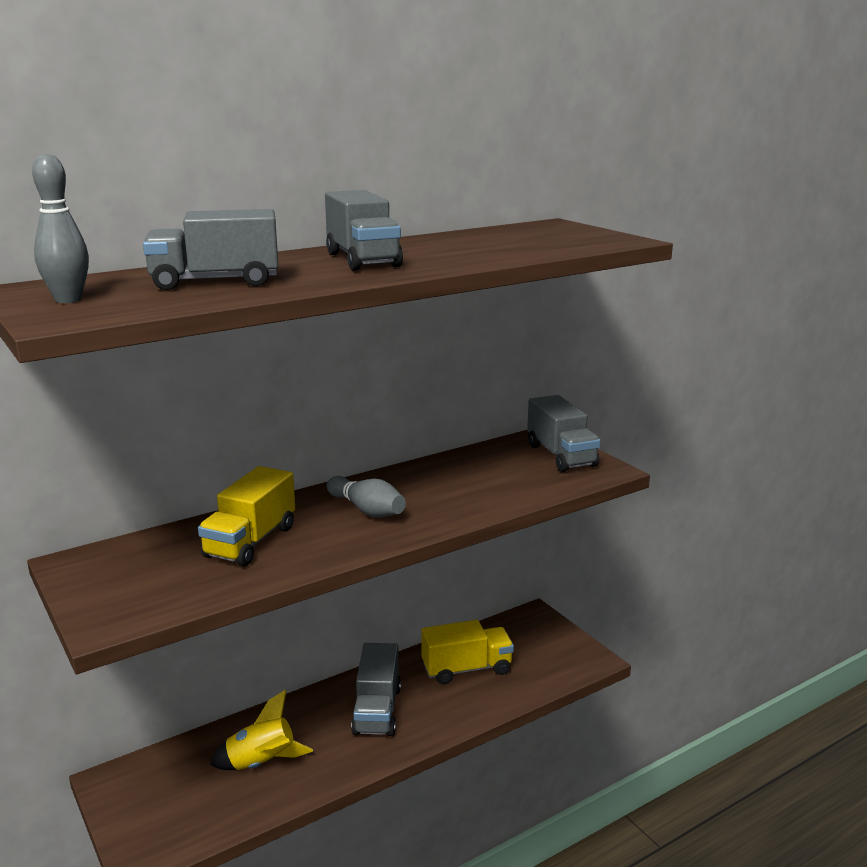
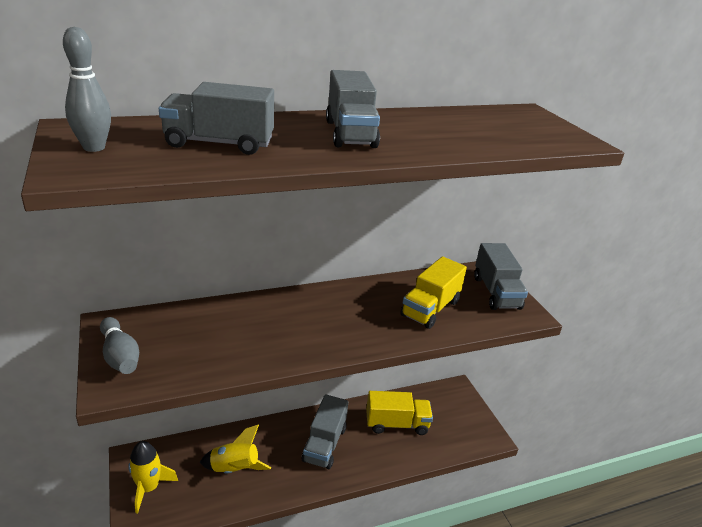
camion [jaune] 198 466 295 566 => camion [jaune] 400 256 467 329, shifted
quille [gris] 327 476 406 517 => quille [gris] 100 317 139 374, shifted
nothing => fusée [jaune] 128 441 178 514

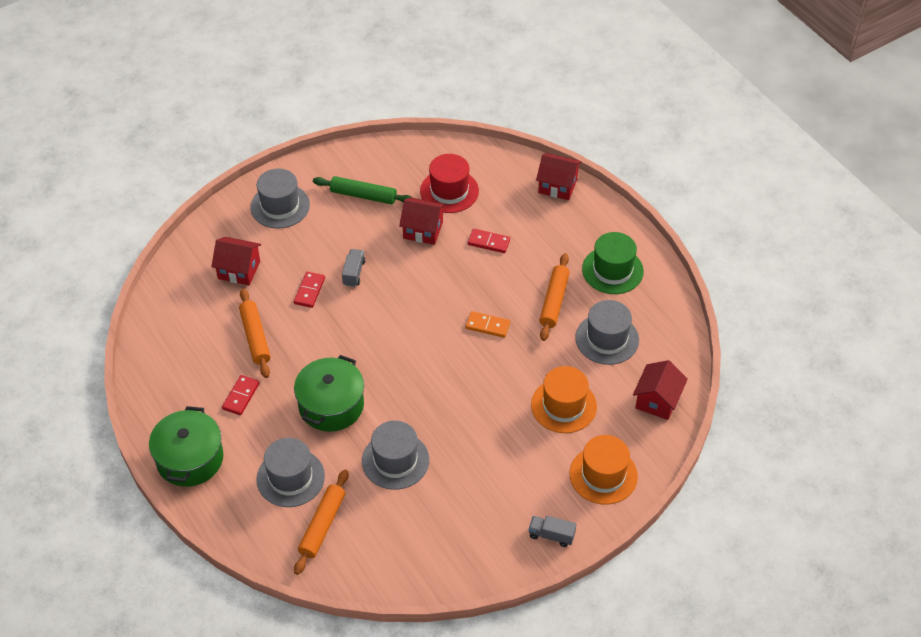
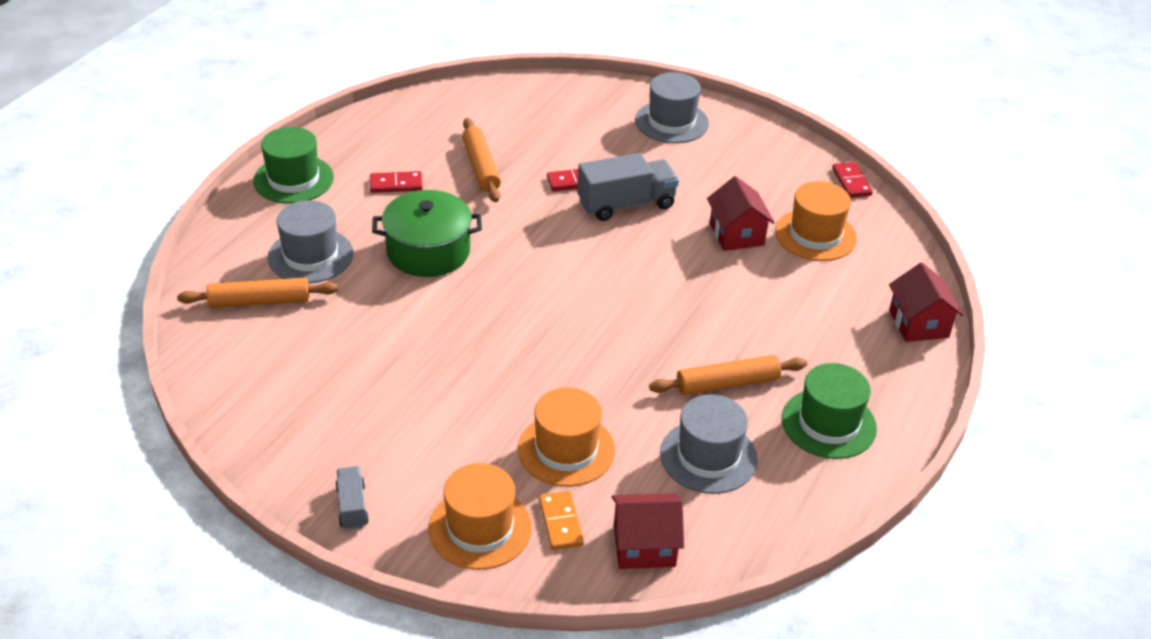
chapeau [rouge] 420 154 479 213 => chapeau [orange] 775 181 857 261
rouleau à pâtisserie [vert] 313 176 413 204 => nothing
domino [rouge] 468 229 510 253 => domino [rouge] 832 162 873 198, shifted
maison [rouge] 211 237 261 285 => nothing
camion [gris] 342 249 366 287 => camion [gris] 577 153 679 221, x1.86
rouleau à pâtisserie [orange] 239 288 270 378 => rouleau à pâtisserie [orange] 462 118 501 202, 60 degrees counterclockwise
domino [orange] 466 311 510 338 => domino [orange] 539 491 584 550, shifted
marmite [vert] 149 406 224 487 => chapeau [vert] 253 127 334 204
chapeau [gris] 362 420 429 490 => nothing

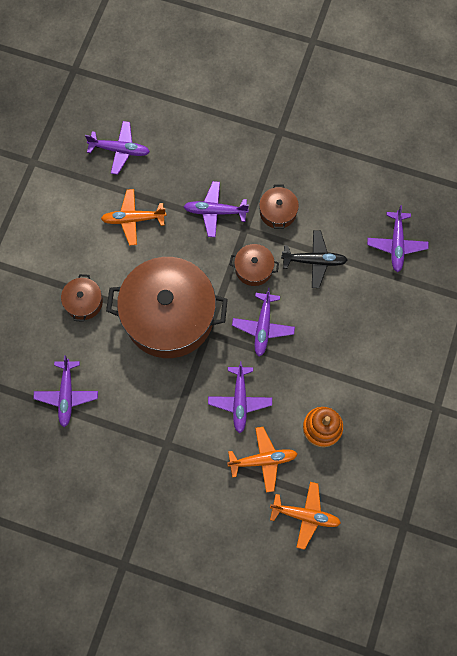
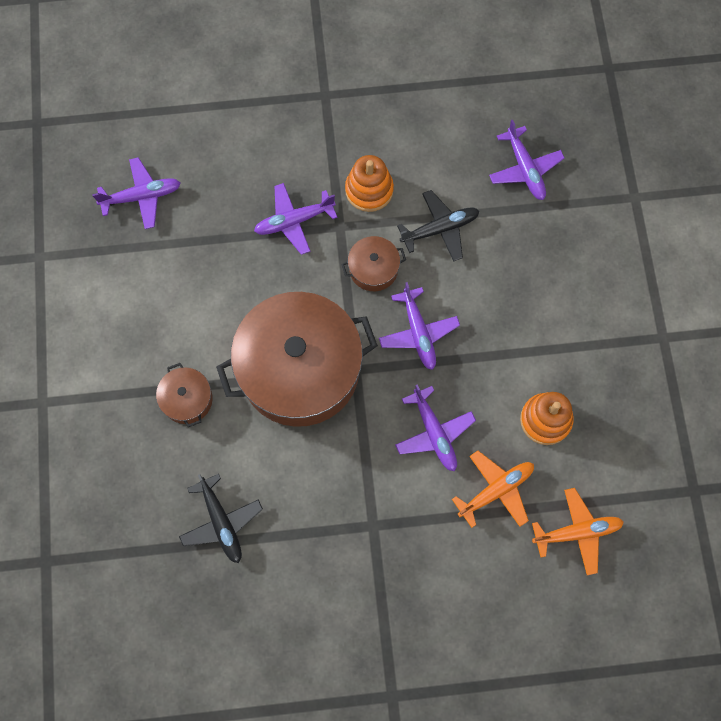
marmite [marron] 259 184 299 229 => jouet à empiler [orange] 345 155 394 212
avion [orange] 101 189 166 246 => nothing
avion [violet] 33 356 98 427 => avion [noir] 179 474 263 563

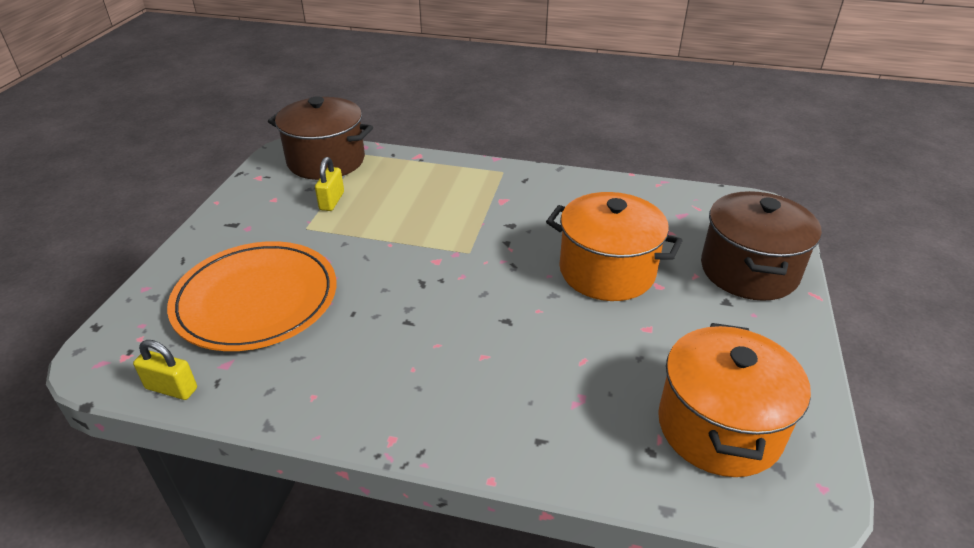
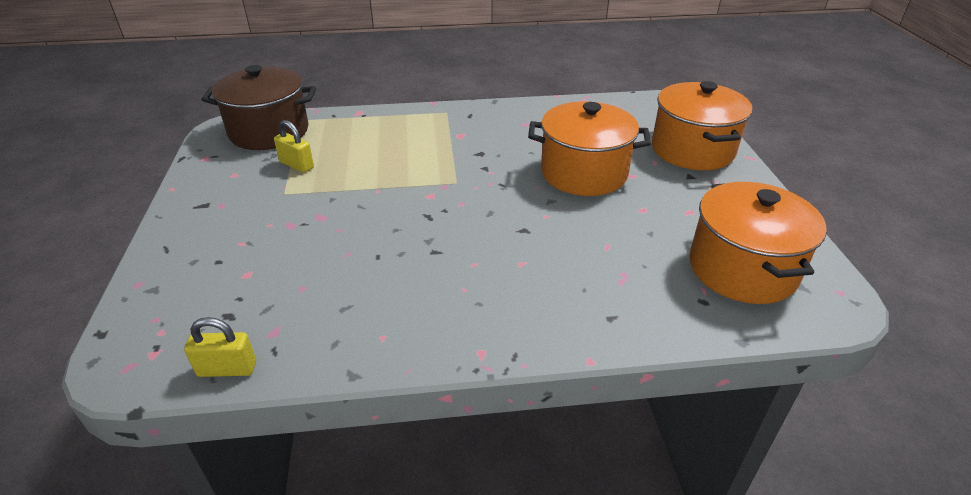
cadenas [jaune] 315 157 344 211 => cadenas [jaune] 274 120 314 173, 45 degrees counterclockwise
marmite [marron] 701 191 822 301 => marmite [orange] 652 81 752 170
assiette [orange] 167 241 336 351 => nothing

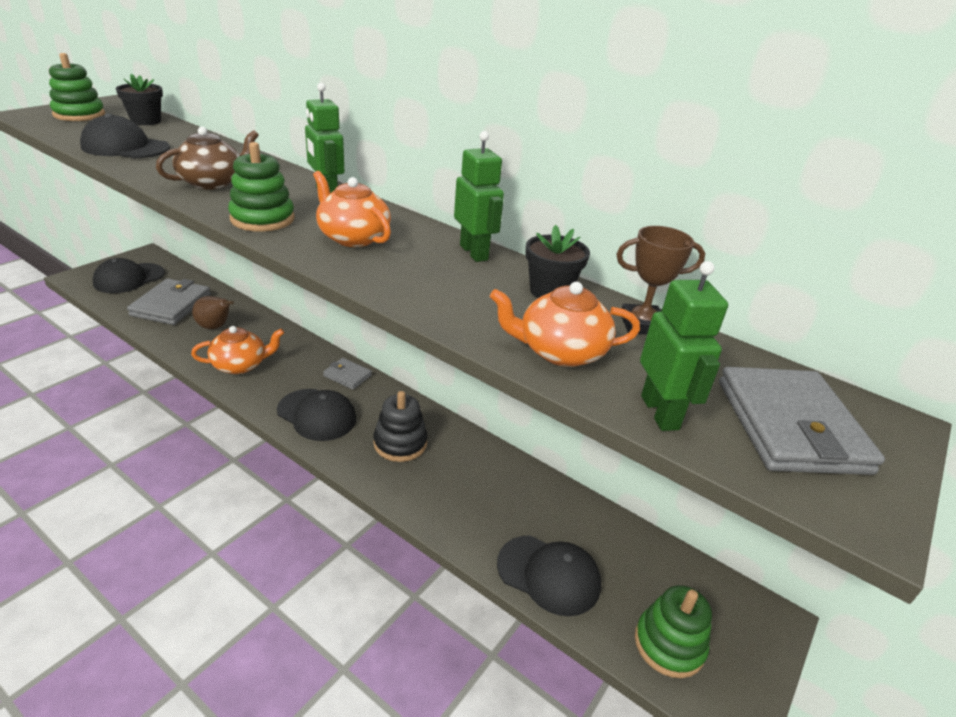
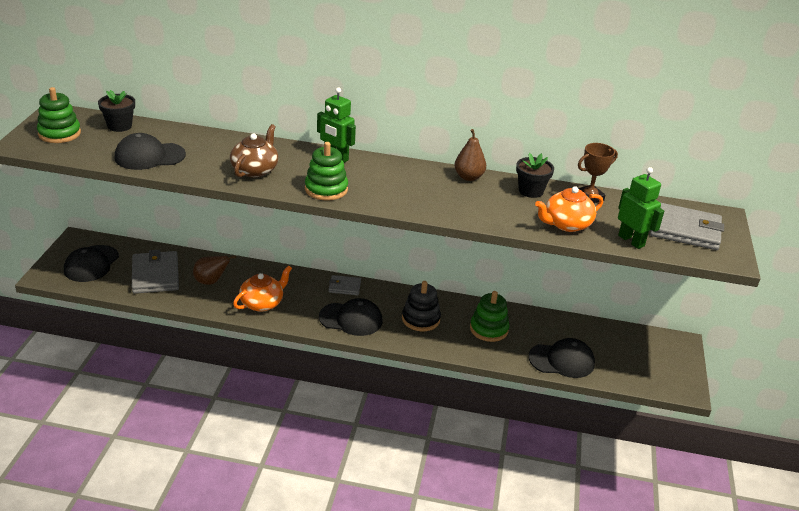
robot [vert] 454 131 504 262 => poire [marron] 454 129 486 181
théière [orange] 313 171 391 247 => nothing
portefeuille [gris] 719 367 885 475 => portefeuille [gris] 650 202 724 250, 45 degrees counterclockwise
jouet à empiler [vert] 635 585 712 678 => jouet à empiler [vert] 470 291 509 342, shifted

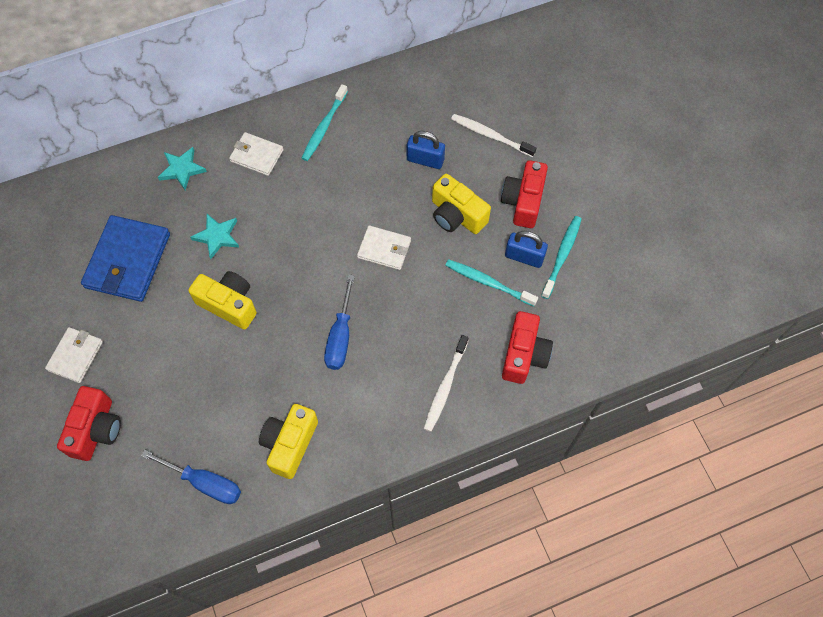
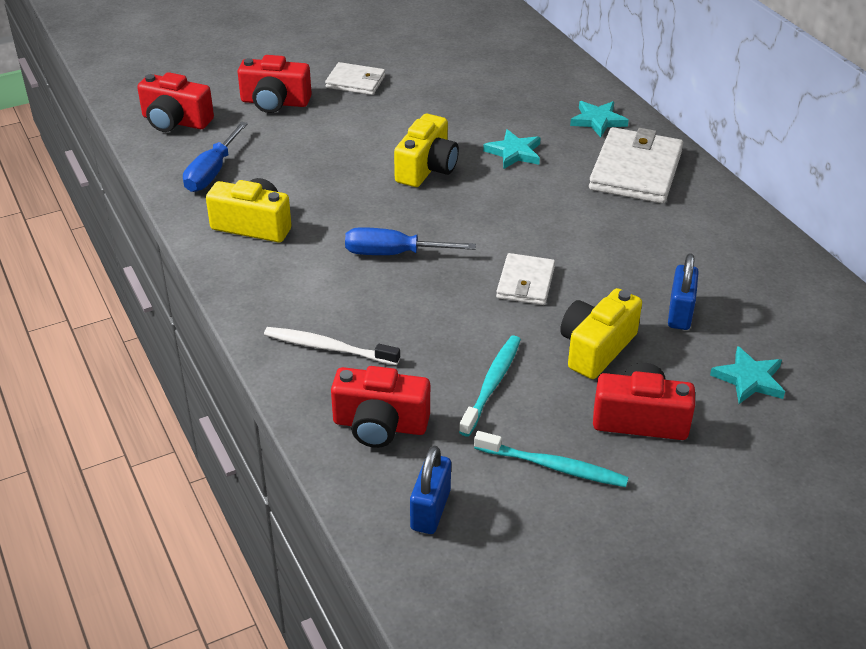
brosse à dents [turquoise] 302 84 348 161 => nothing
brosse à dents [blanc] 451 114 536 157 => étoile [turquoise] 710 346 785 404
portefeuille [blanc] 229 132 284 176 => portefeuille [blanc] 589 127 683 203, x1.73
portefeuille [bleu] 81 215 170 302 => nothing
cadenas [bleu] 505 231 548 268 => cadenas [bleu] 410 446 451 534, shifted
nothing => appareil photo [rouge] 137 72 214 132

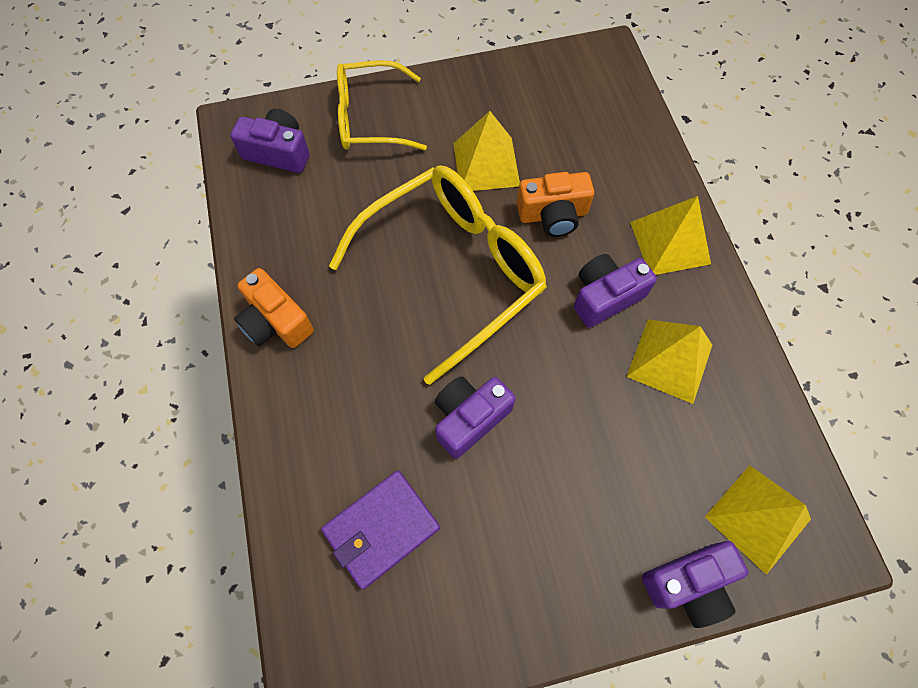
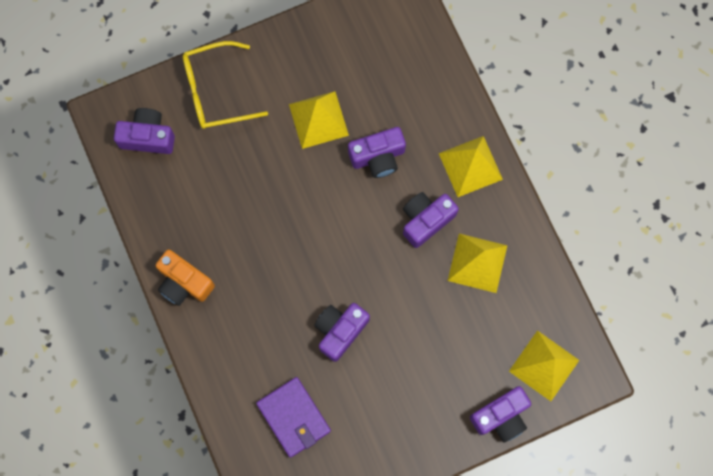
lunettes [jaune] 329 165 547 385 => nothing
appareil photo [orange] 517 172 594 237 => appareil photo [violet] 348 127 406 178
portefeuille [violet] 321 470 440 589 => portefeuille [violet] 256 377 331 458, 75 degrees counterclockwise

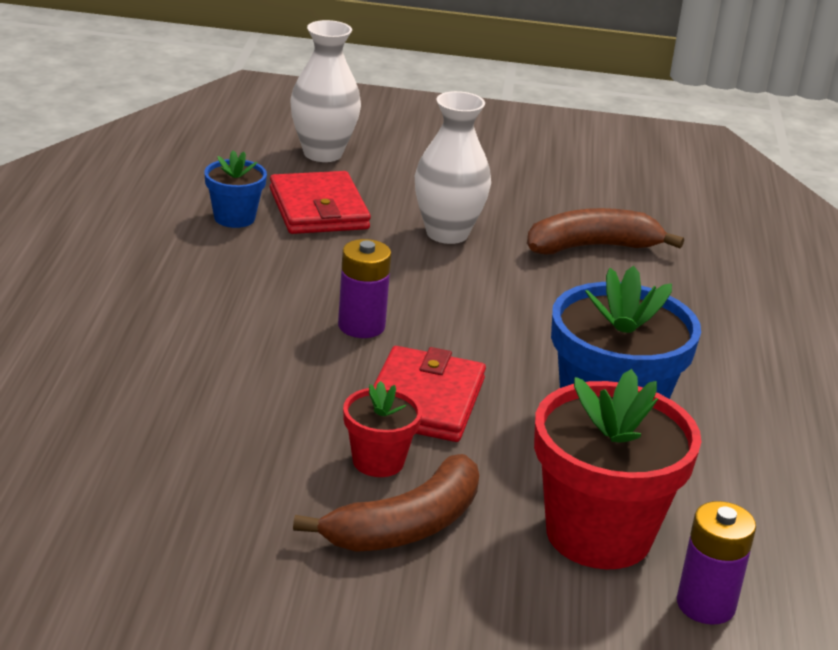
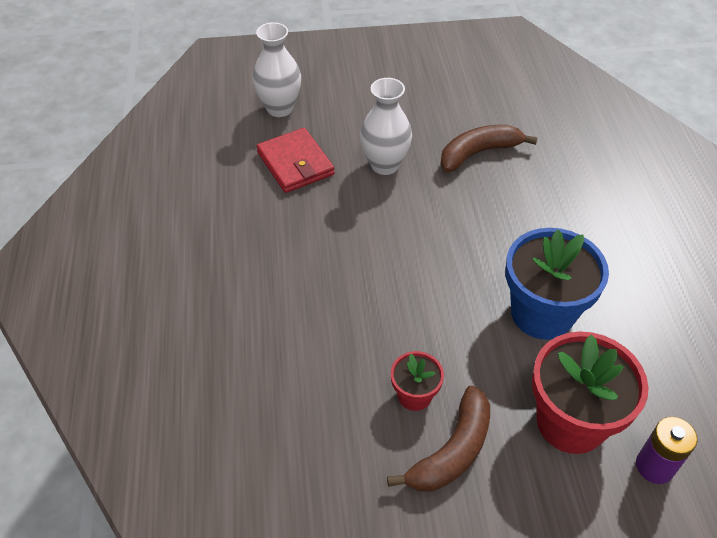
pot de fleurs [bleu] 204 150 267 228 => nothing
pile [violet] 338 239 391 338 => nothing
portefeuille [rouge] 374 346 486 442 => nothing

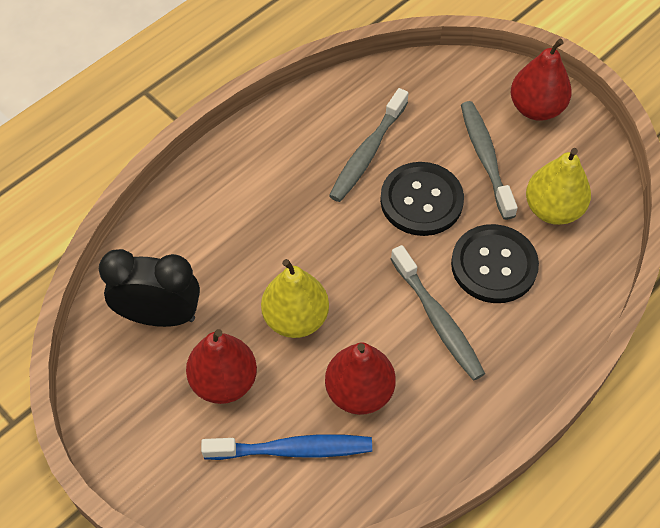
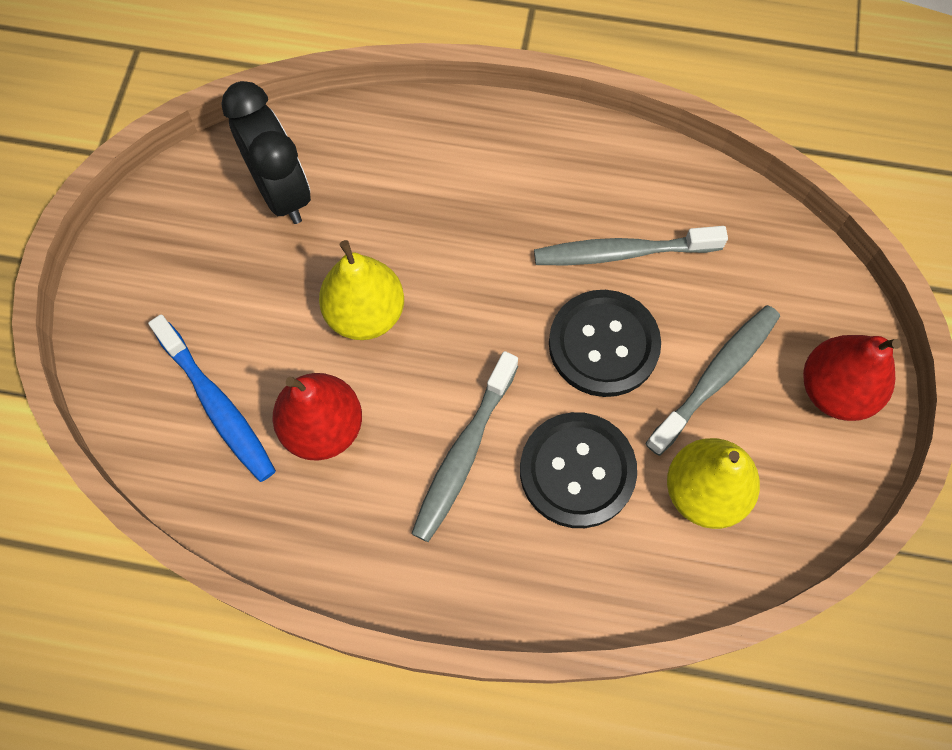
poire [rouge] 186 329 257 404 => nothing

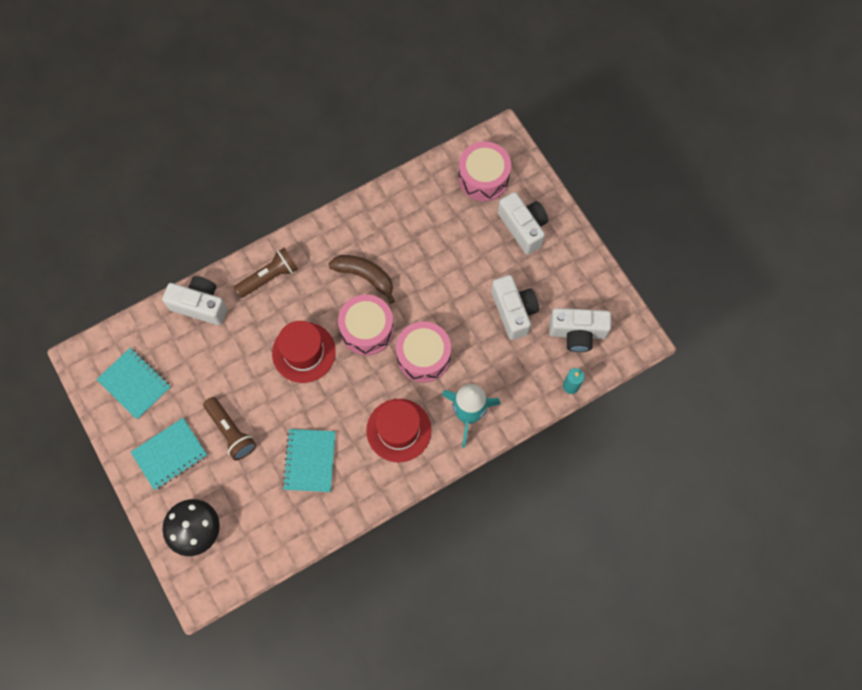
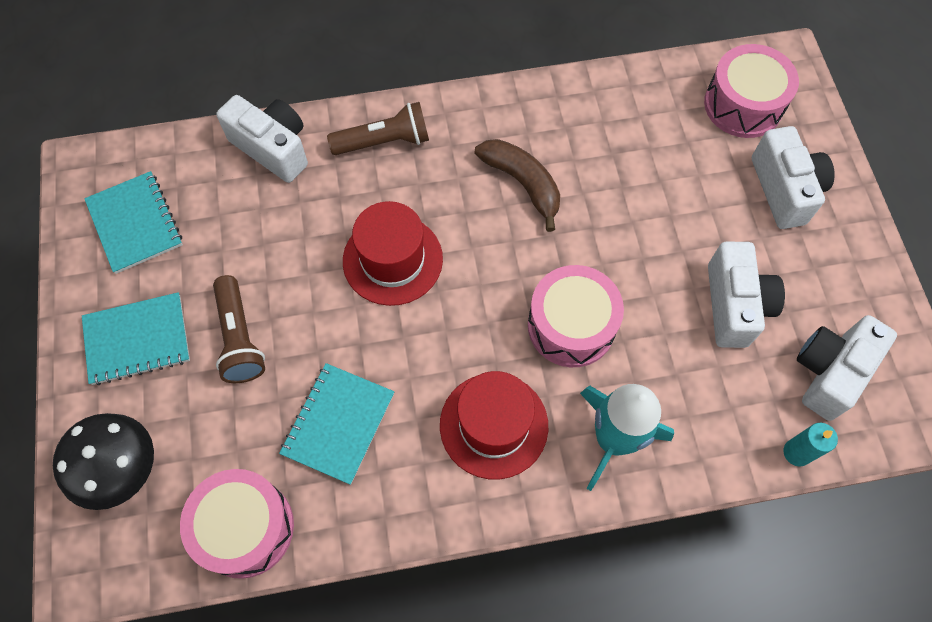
tambour [rose] 338 294 394 355 => tambour [rose] 180 469 294 579, shifted
appareil photo [blanc] 549 308 611 352 => appareil photo [blanc] 797 315 897 421, 105 degrees clockwise

